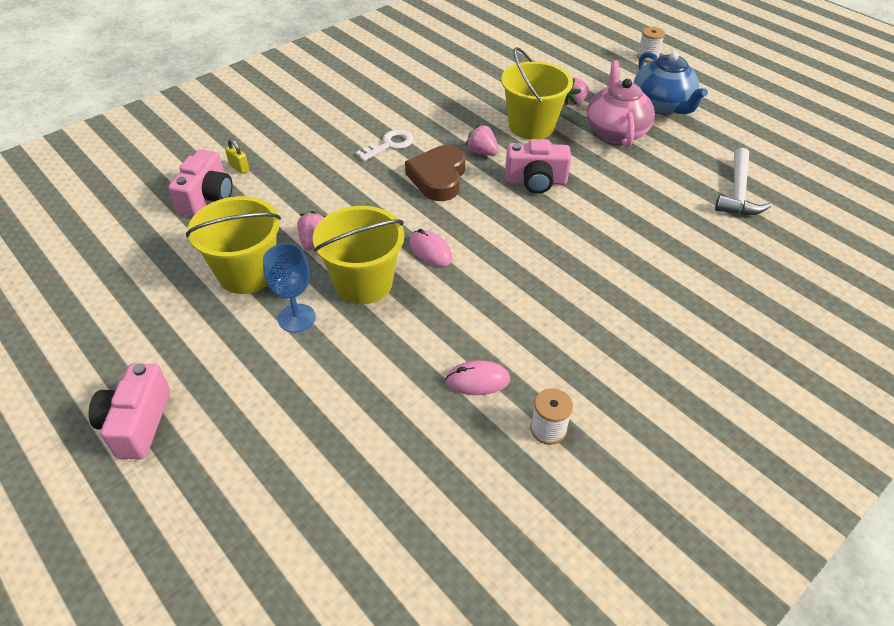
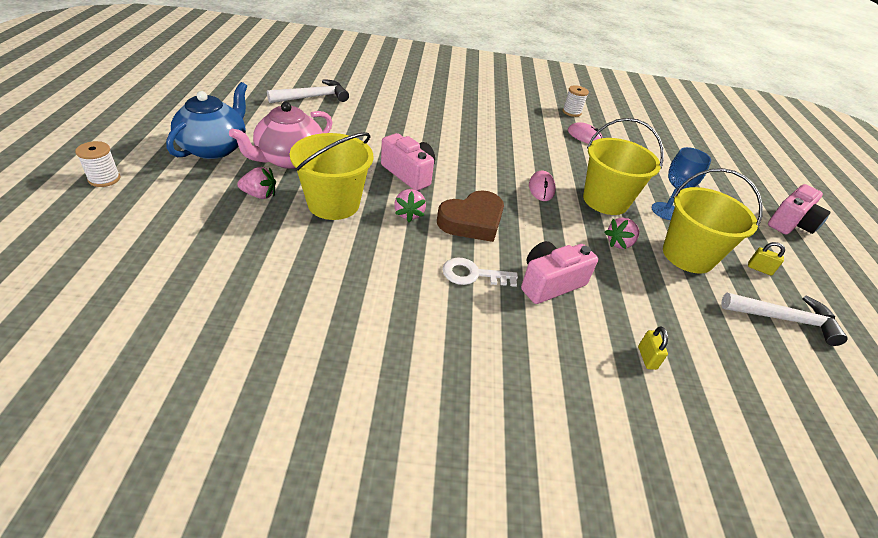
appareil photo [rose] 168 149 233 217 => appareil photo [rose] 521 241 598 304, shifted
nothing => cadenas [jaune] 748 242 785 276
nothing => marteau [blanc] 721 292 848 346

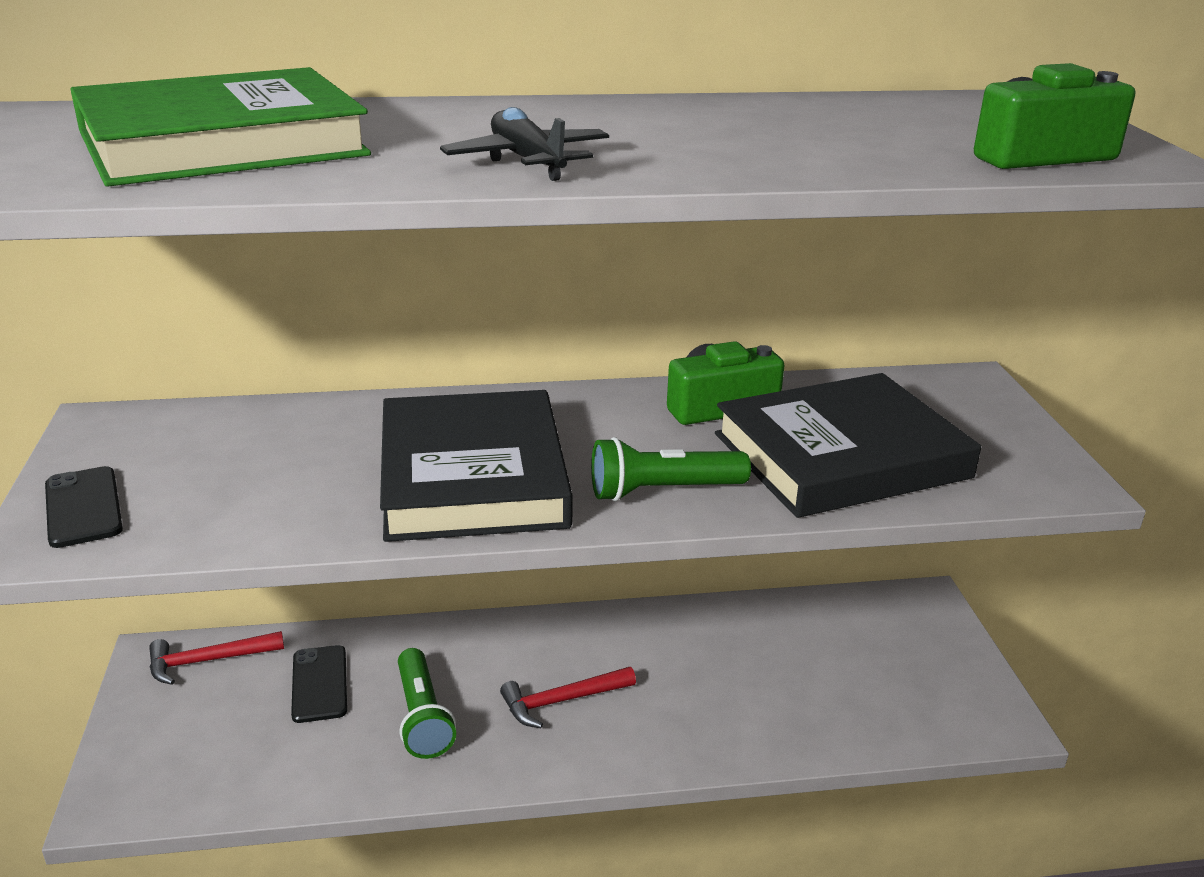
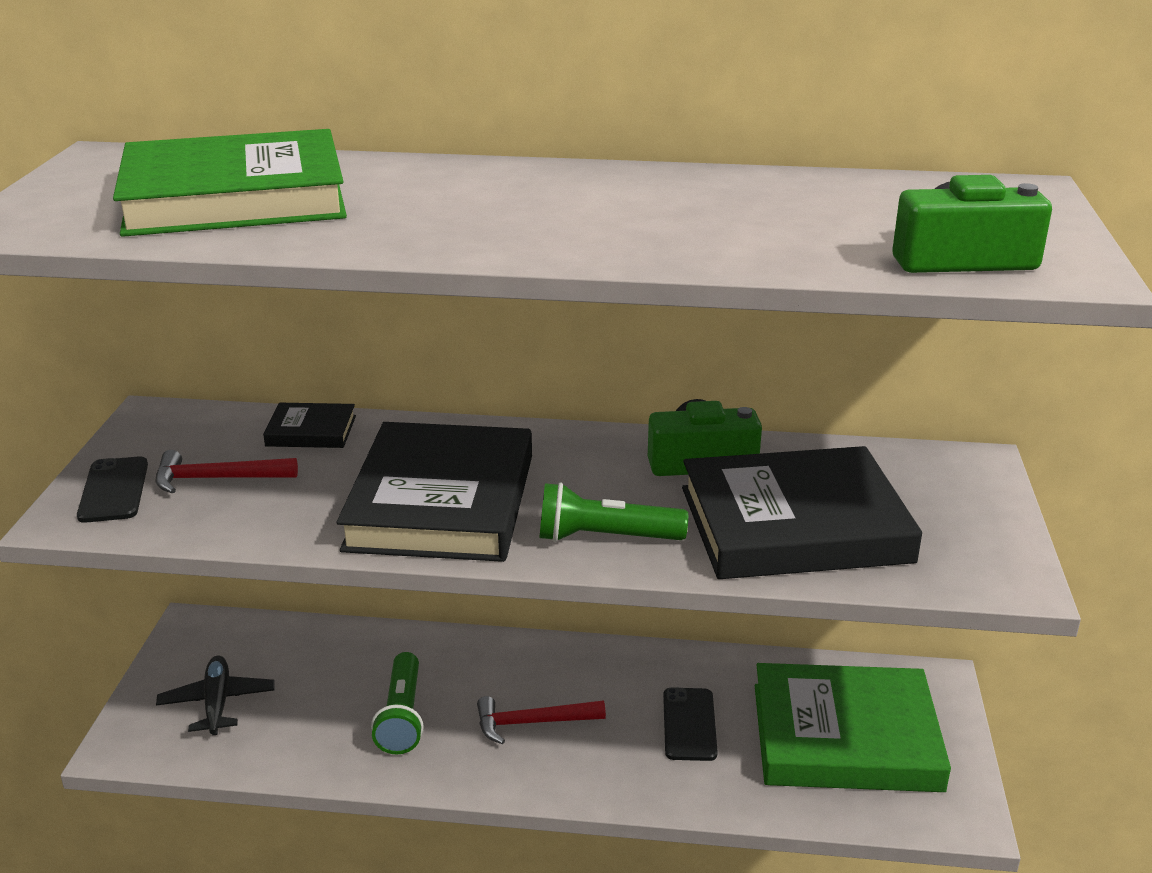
avion [noir] 440 107 609 181 => avion [noir] 156 656 275 735, shifted
marteau [rouge] 149 631 284 685 => marteau [rouge] 156 450 298 494, shifted
téléphone [noir] 291 645 347 723 => téléphone [noir] 663 687 718 761, shifted
nothing => livre [noir] 263 403 356 448
nothing => livre [vert] 755 663 951 792

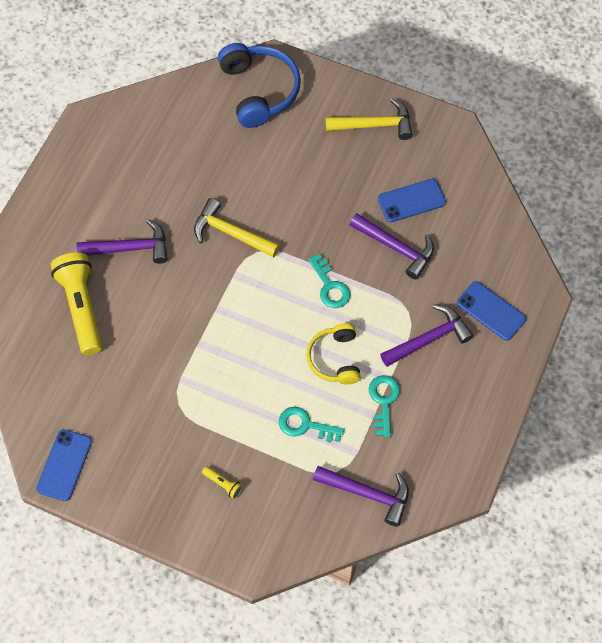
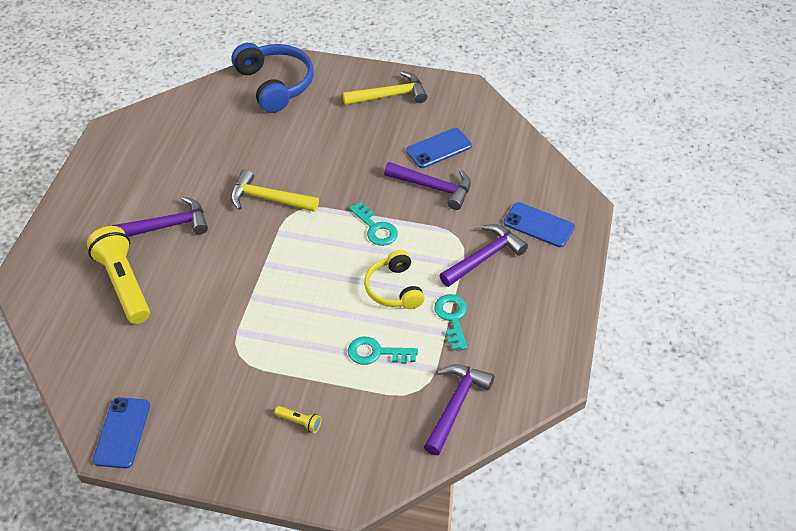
marteau [violet] 313 466 409 527 => marteau [violet] 424 364 494 455, 75 degrees counterclockwise

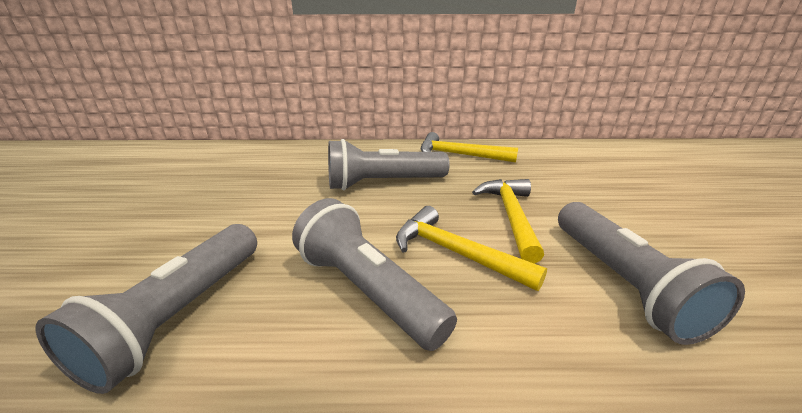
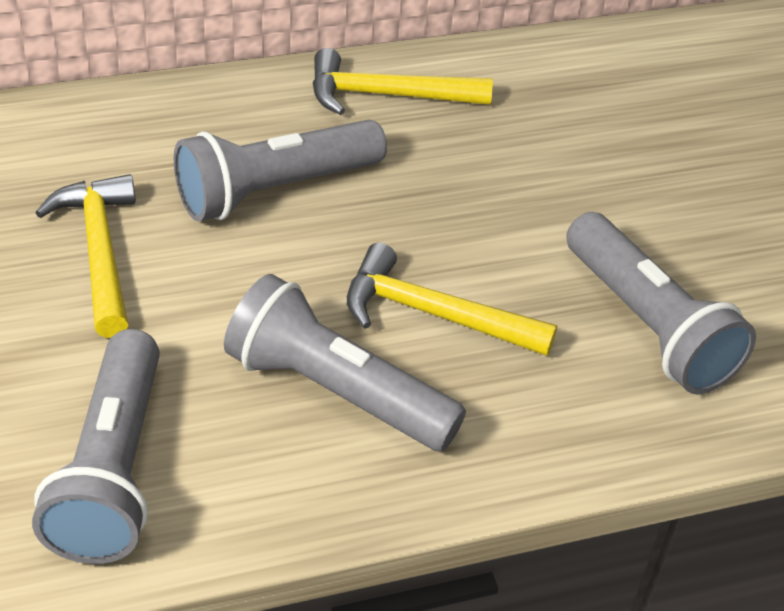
marteau [jaune] 472 179 544 264 => marteau [jaune] 35 174 136 338, shifted

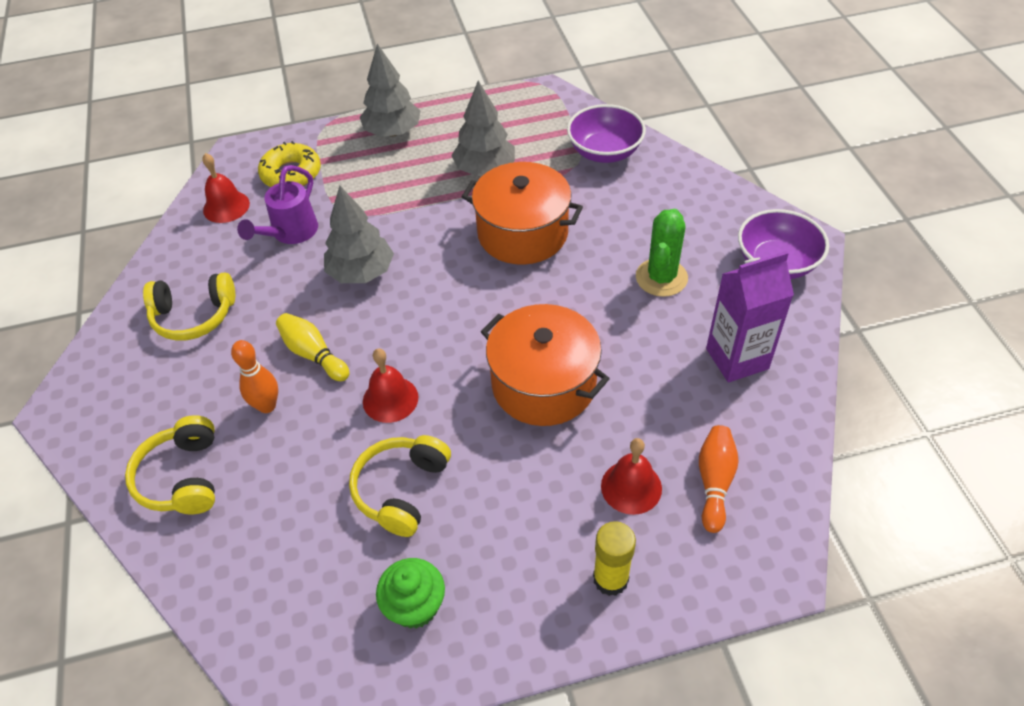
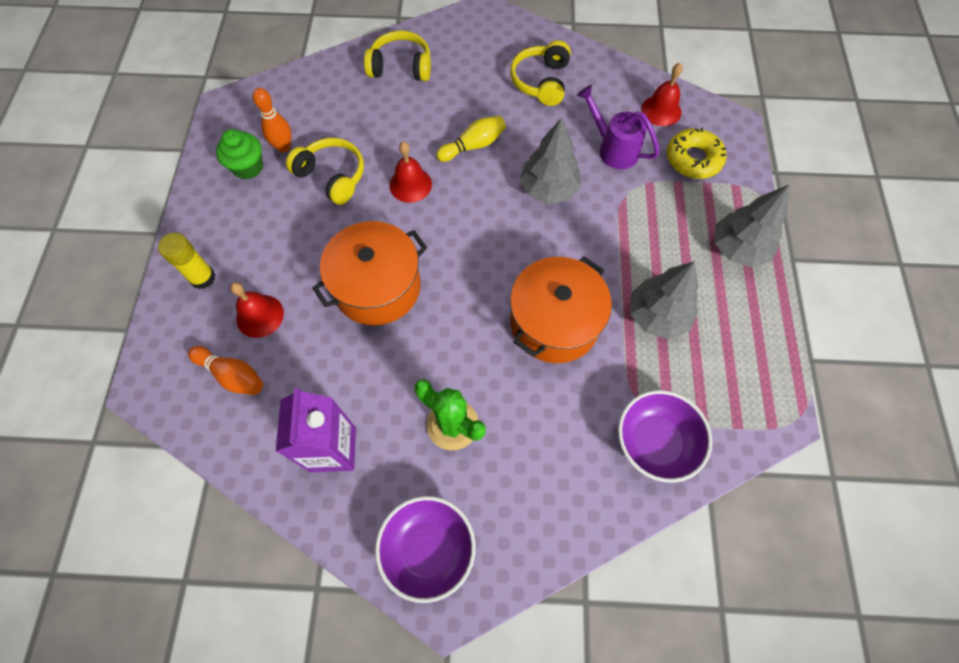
quille [orange] 231 340 278 413 => quille [orange] 253 88 291 152, shifted

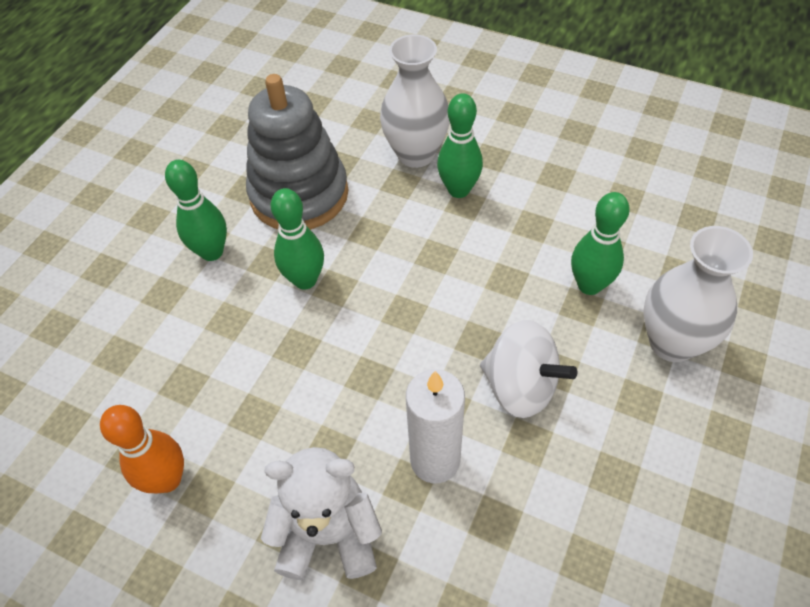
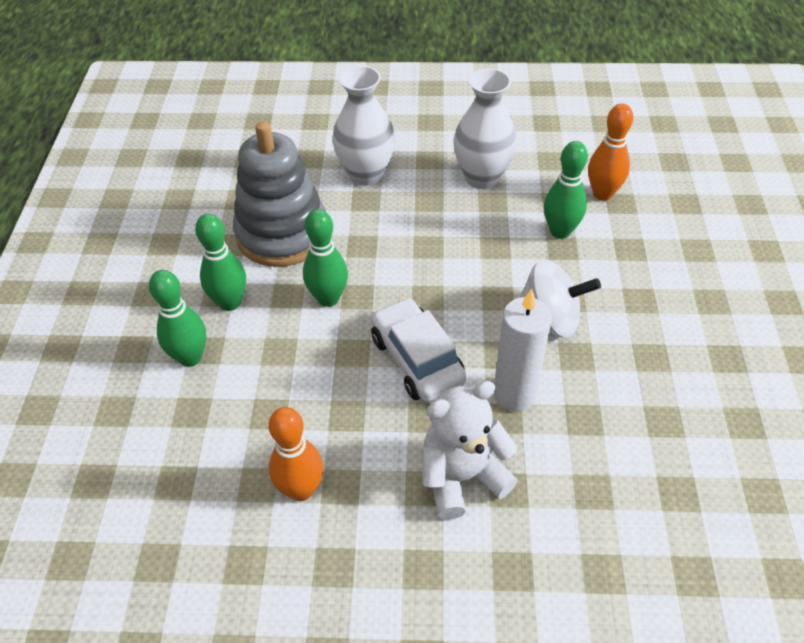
quille [vert] 437 93 483 198 => quille [vert] 149 270 206 367, shifted
vase [blanc] 643 226 753 362 => vase [blanc] 453 68 517 189, shifted
nothing => quille [orange] 588 103 633 201
nothing => voiture [blanc] 371 297 467 402

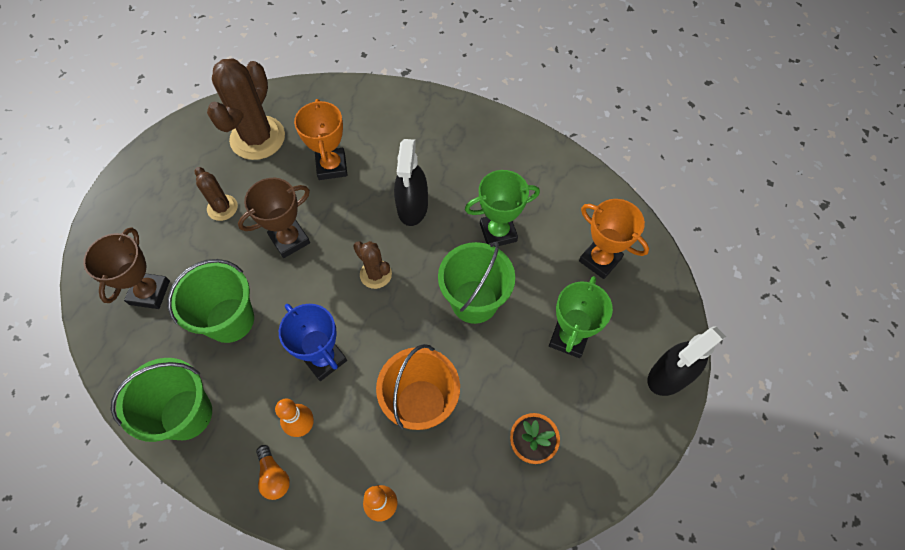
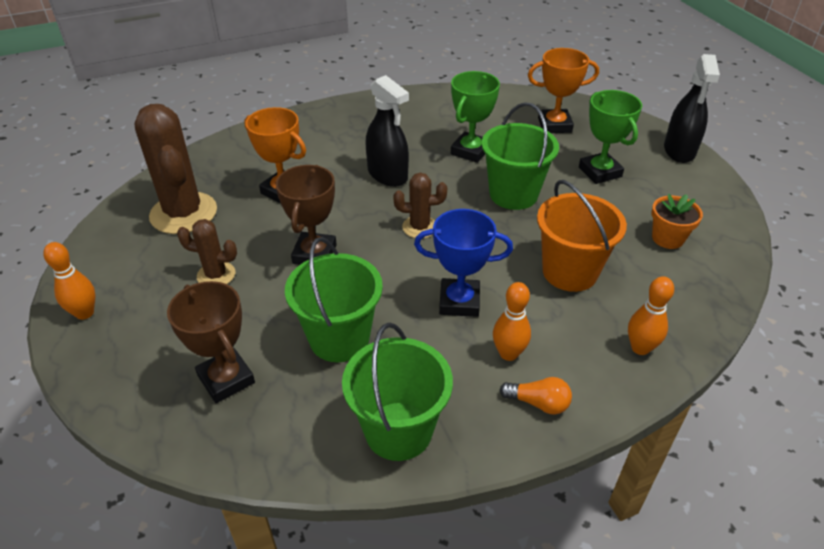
nothing => quille [orange] 43 242 95 320

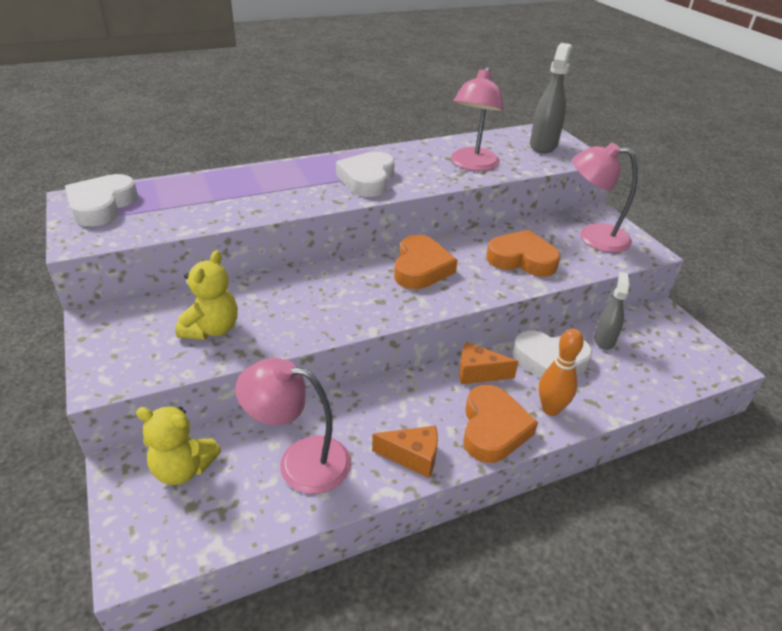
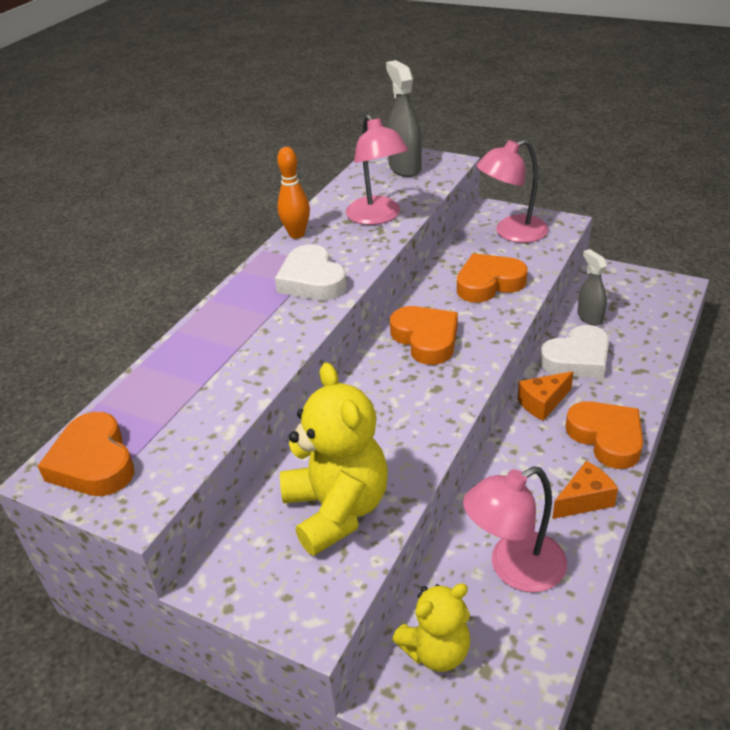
cœur [blanc] 65 174 138 227 => cœur [orange] 38 412 134 496
ours en peluche [jaune] 175 250 238 340 => ours en peluche [jaune] 280 362 388 556, x1.59
quille [orange] 539 329 584 416 => quille [orange] 277 147 310 239, shifted

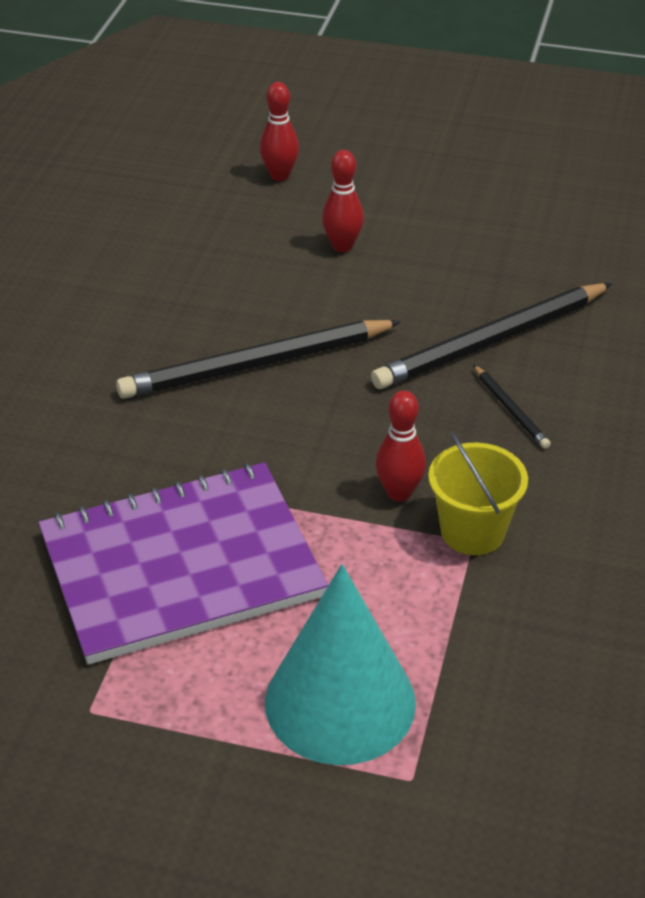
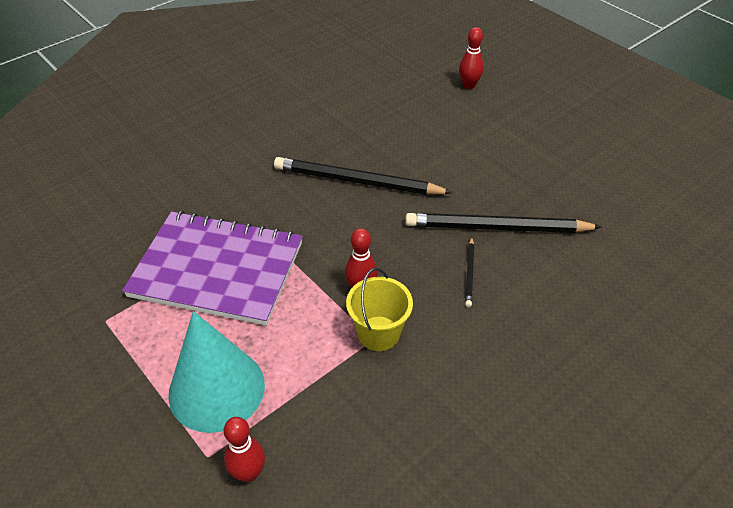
quille [rouge] 322 150 364 252 => quille [rouge] 224 417 265 482, shifted

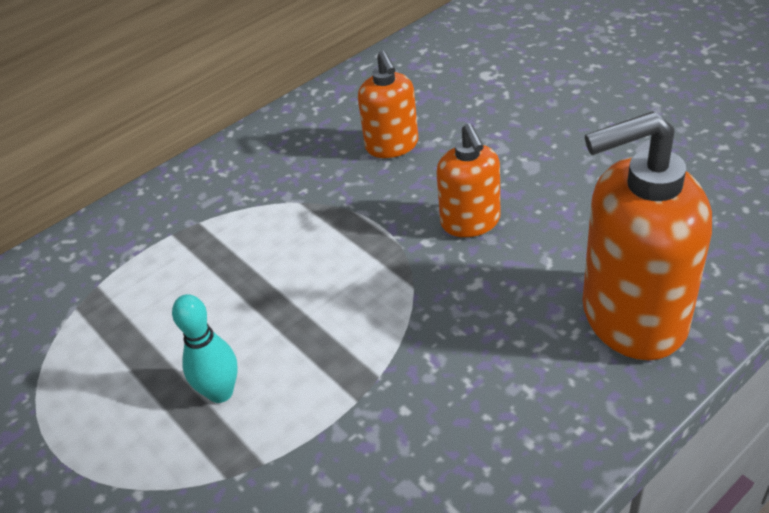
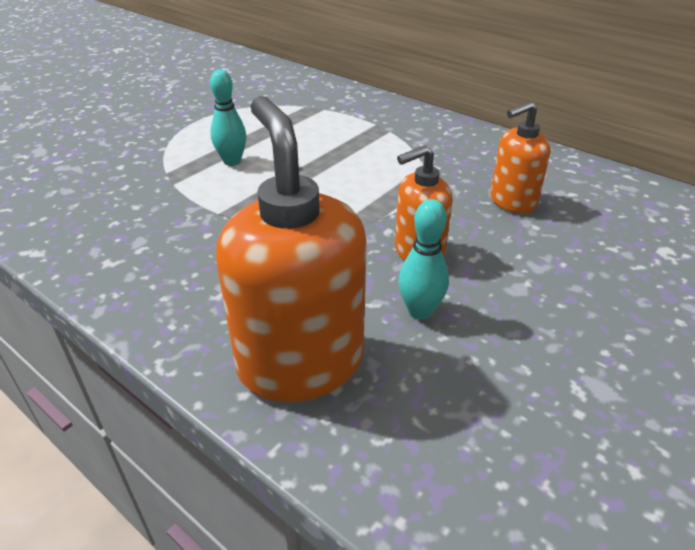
nothing => quille [turquoise] 399 199 449 320

